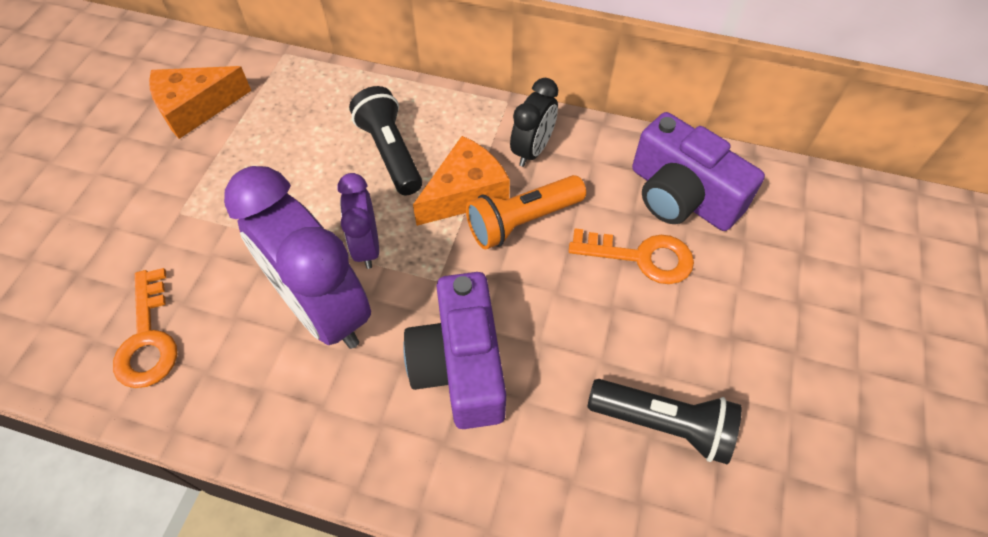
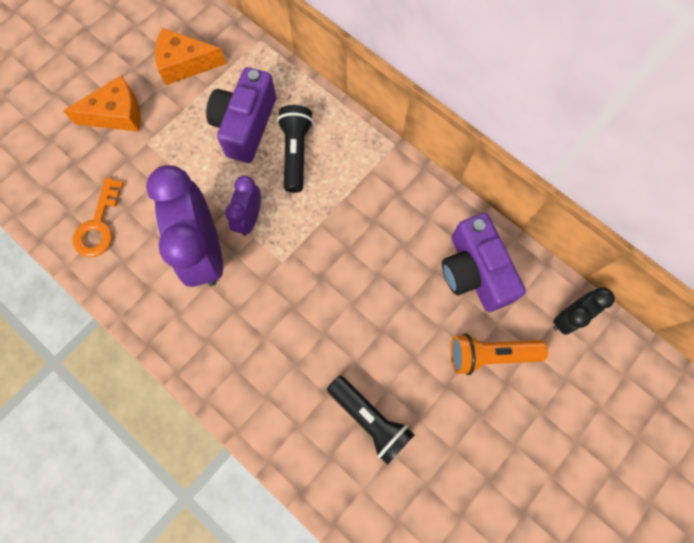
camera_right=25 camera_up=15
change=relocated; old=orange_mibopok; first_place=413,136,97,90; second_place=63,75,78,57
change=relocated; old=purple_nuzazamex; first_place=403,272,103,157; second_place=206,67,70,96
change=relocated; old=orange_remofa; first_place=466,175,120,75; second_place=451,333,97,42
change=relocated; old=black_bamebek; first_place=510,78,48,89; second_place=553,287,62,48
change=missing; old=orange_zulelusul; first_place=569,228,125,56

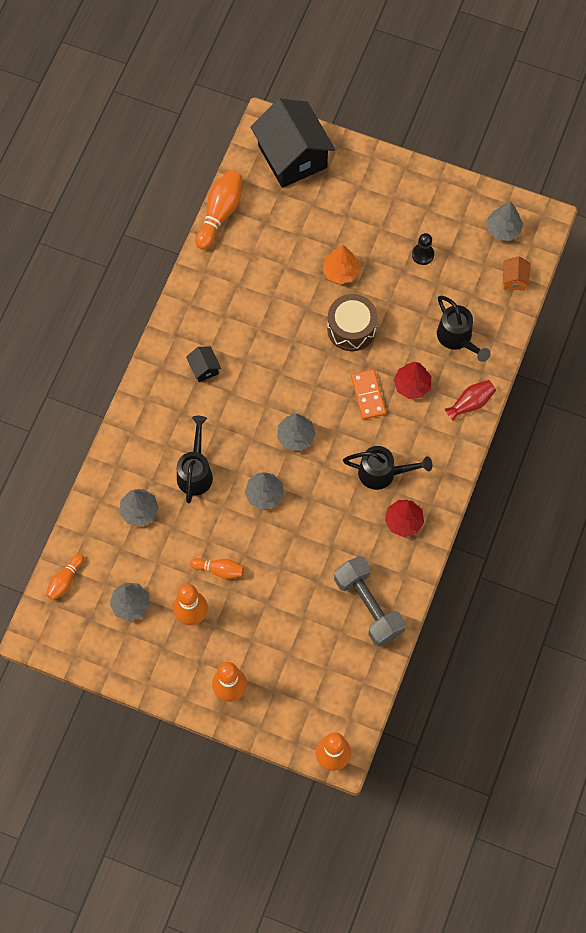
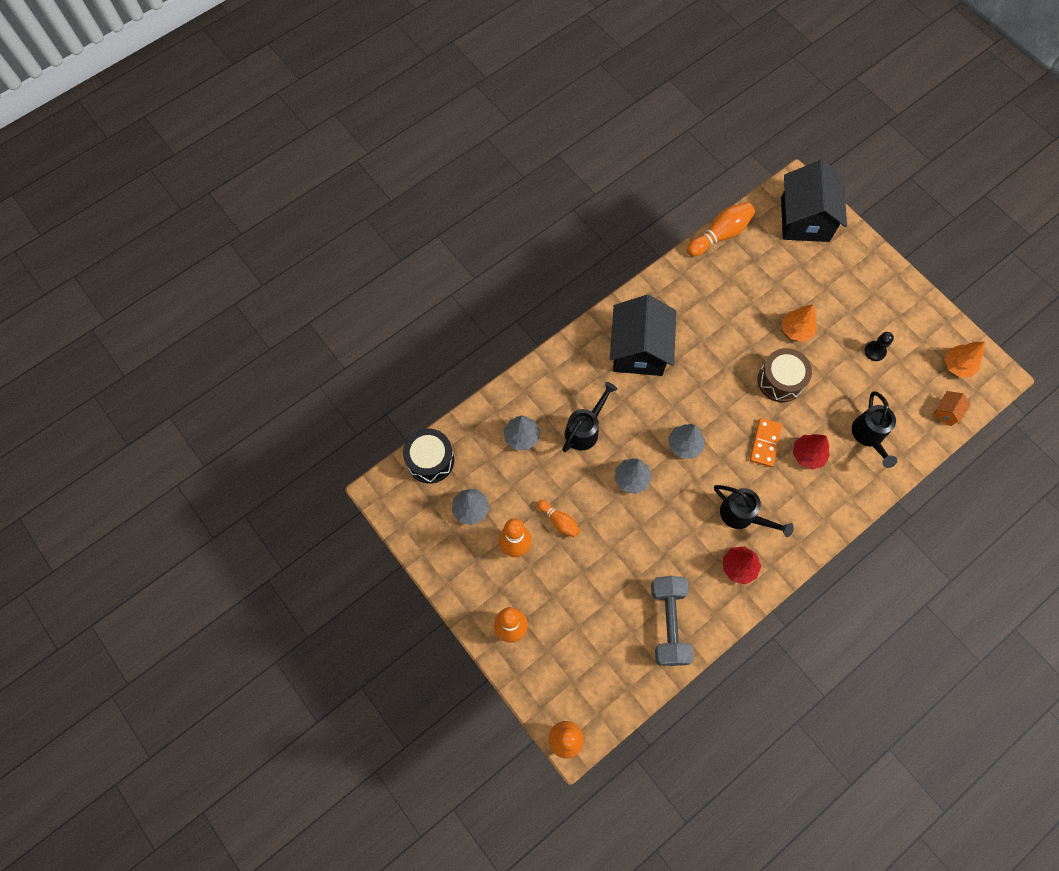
camera_right=30 camera_up=0
change=exchanged; old=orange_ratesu; new=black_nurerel; first_place=46,554,38,47; second_place=403,429,51,54
change=size; old=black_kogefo; first_place=186,346,35,36; second_place=610,295,66,81; factor=2.45
change=colour; old=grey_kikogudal; new=orange_kikogudal; first_place=486,202,37,39; second_place=944,342,41,35
change=missing; old=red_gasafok; first_place=445,380,51,41

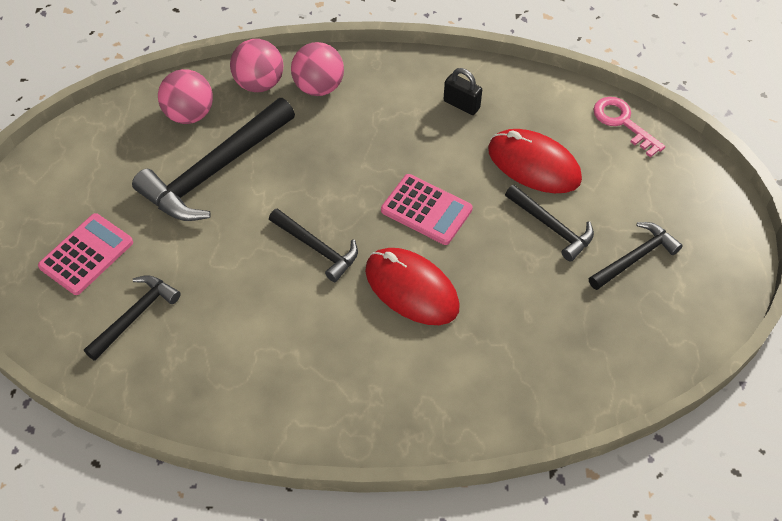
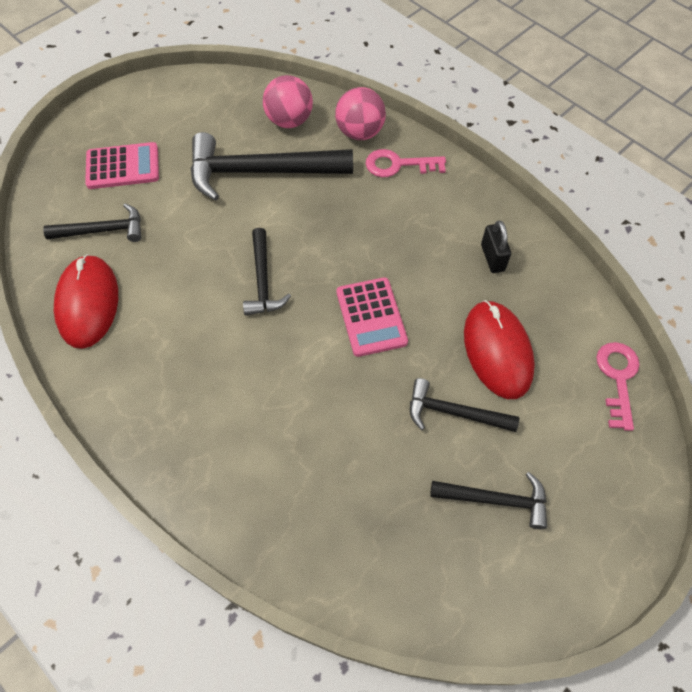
camera_right=45 camera_up=5
change=relocated; old=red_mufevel; first_place=365,248,95,77; second_place=54,254,64,95
change=exchanged; old=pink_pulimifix; new=pink_zulelusul; first_place=291,42,53,54; second_place=366,149,80,28
change=spun; old=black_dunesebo; first_place=505,185,89,77; second_place=410,378,109,54; degrees=105

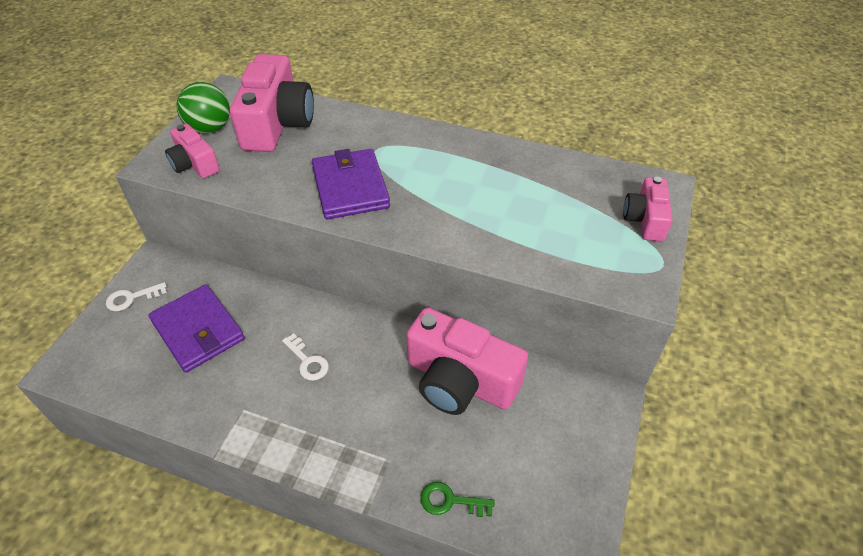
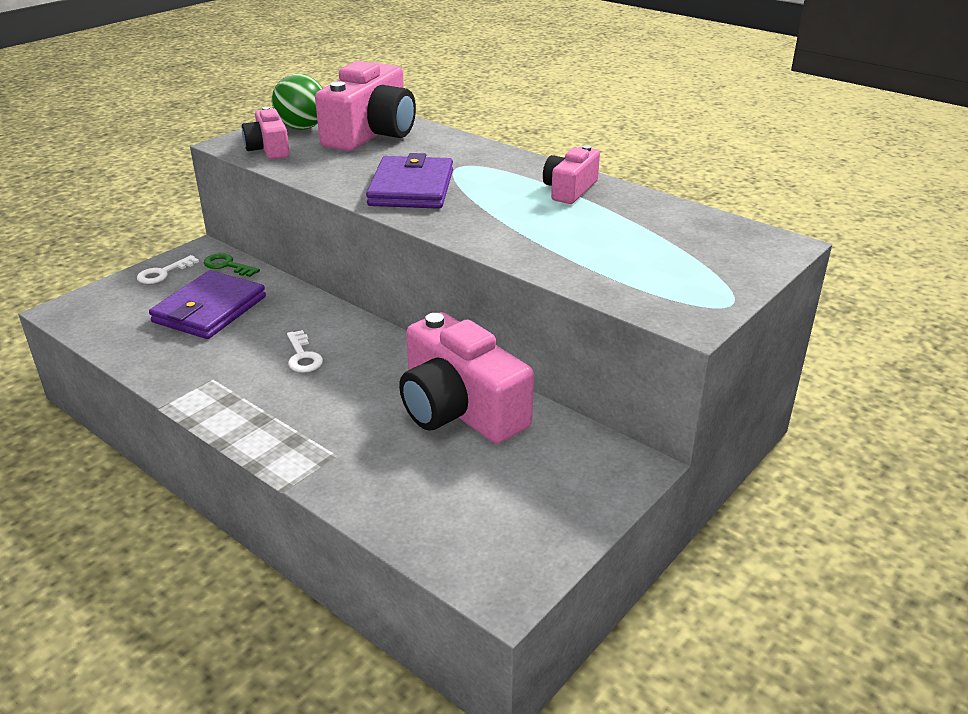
camera_right=20 camera_up=-15
change=spun; old=white_zulelusul; first_place=106,282,61,29; second_place=137,255,62,29; degrees=-45
change=spun; old=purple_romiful; first_place=149,284,96,89; second_place=149,270,117,69; degrees=45
change=relocated; old=green_zulelusul; first_place=420,482,75,35; second_place=204,253,56,24
change=relocated; old=pink_nuzazamex; first_place=623,177,50,64; second_place=543,145,57,59

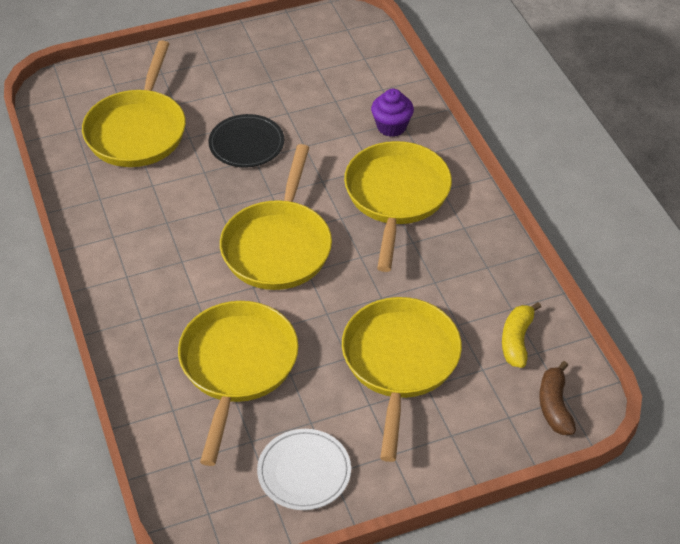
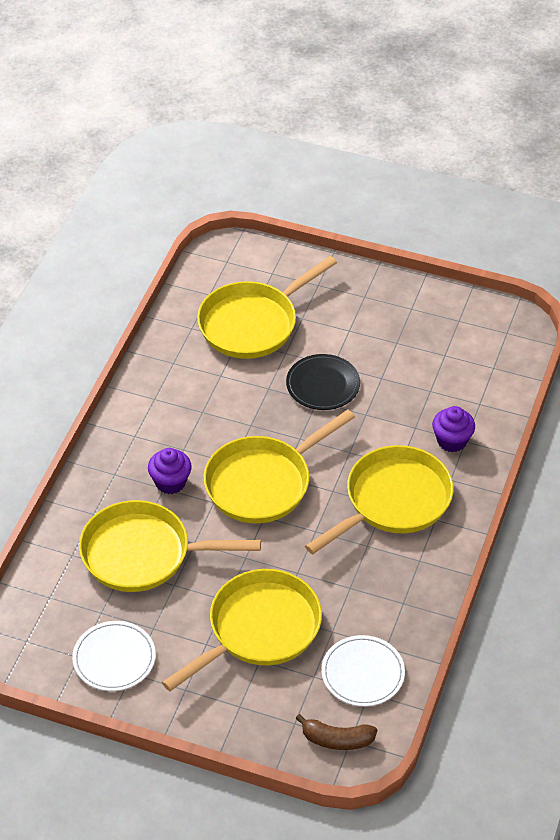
camera_right=40 camera_up=0
change=spun; old=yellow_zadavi; first_place=178,301,121,165; second_place=79,500,182,92; degrees=-135
change=appeared; new=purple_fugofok; second_place=148,448,44,46
change=spun; old=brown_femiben; first_place=539,361,37,74; second_place=295,714,82,36; degrees=-120
change=exchanged; old=yellow_femiben; new=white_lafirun; first_place=502,302,39,66; second_place=321,635,84,71

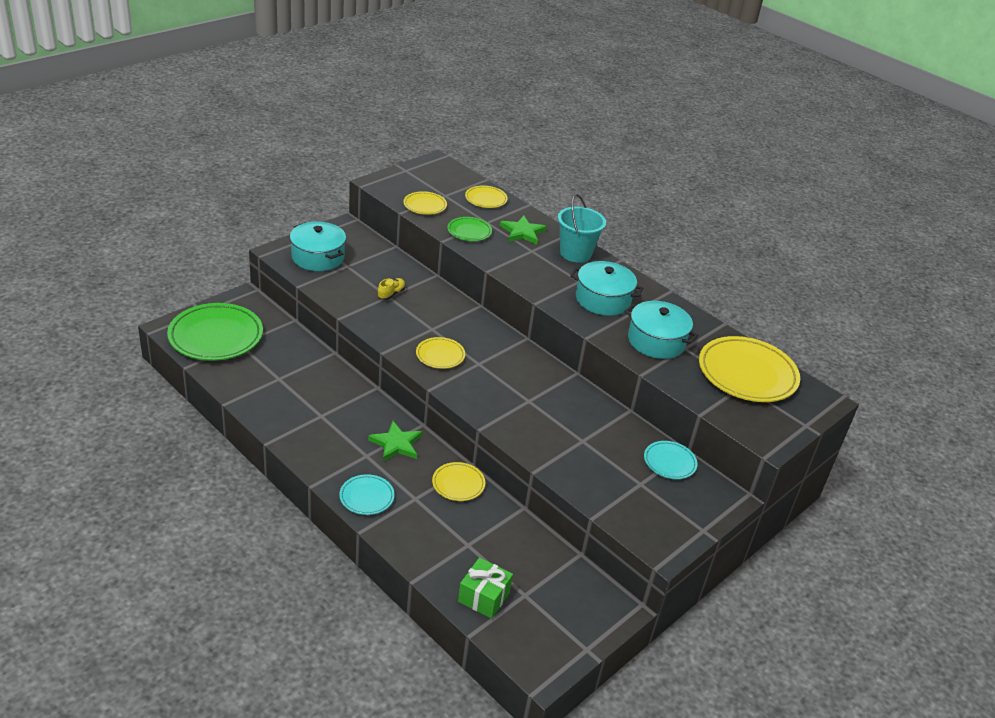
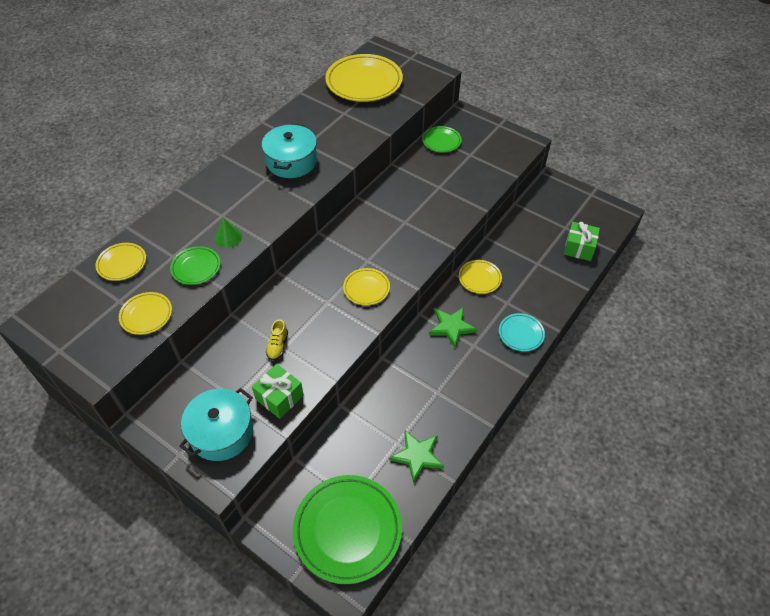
camera_right=-95 camera_up=15
change=appeared; new=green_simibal; second_place=215,217,27,31
change=appeared; new=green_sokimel; second_place=252,364,52,55
change=spun; old=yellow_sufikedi; first_place=377,278,29,22; second_place=266,319,22,41; degrees=-105
change=relocated; old=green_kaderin; first_place=500,215,47,30; second_place=389,431,55,52
change=colour; old=turquoise_lafirun; new=green_lafirun; first_place=644,441,54,38; second_place=422,126,40,27
change=missing; old=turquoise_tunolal; first_place=558,194,48,69
change=missing; old=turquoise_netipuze; first_place=625,301,73,58

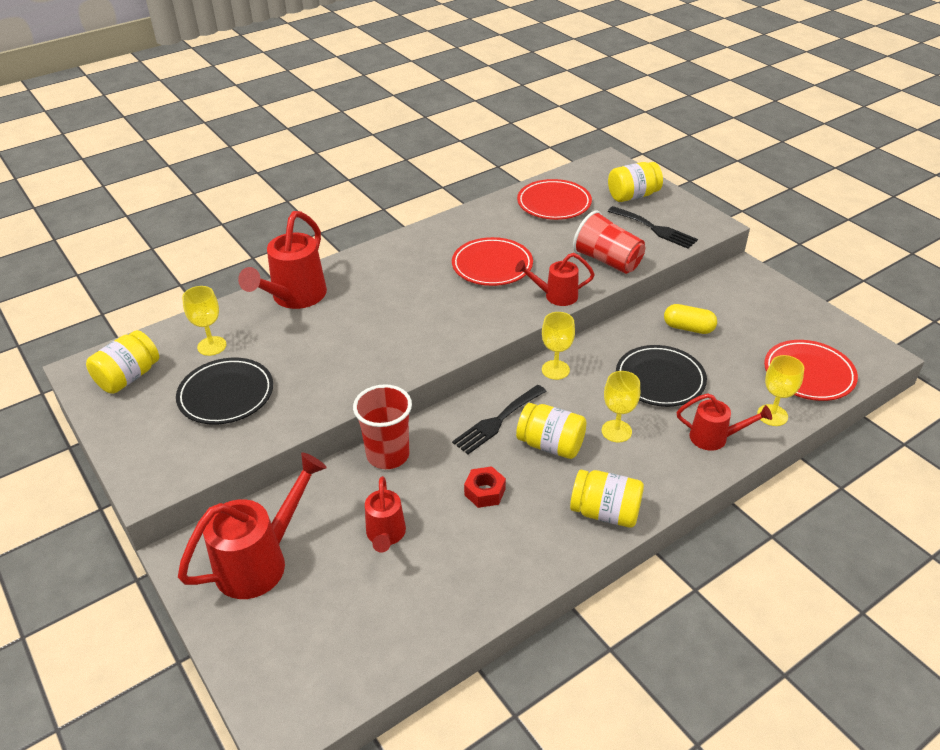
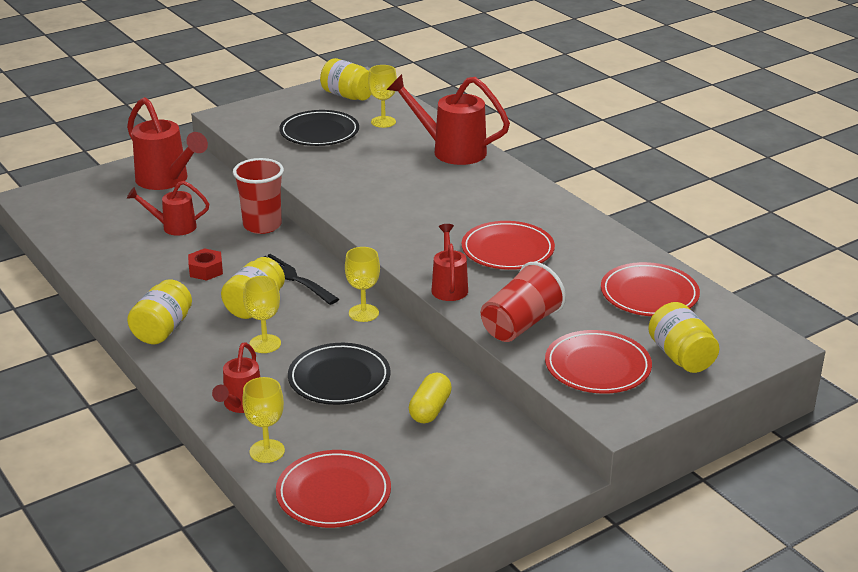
camera_right=90 camera_up=-10
change=exchanged; old=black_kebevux; new=red_lafirun; first_place=608,206,90,43; second_place=545,330,107,64

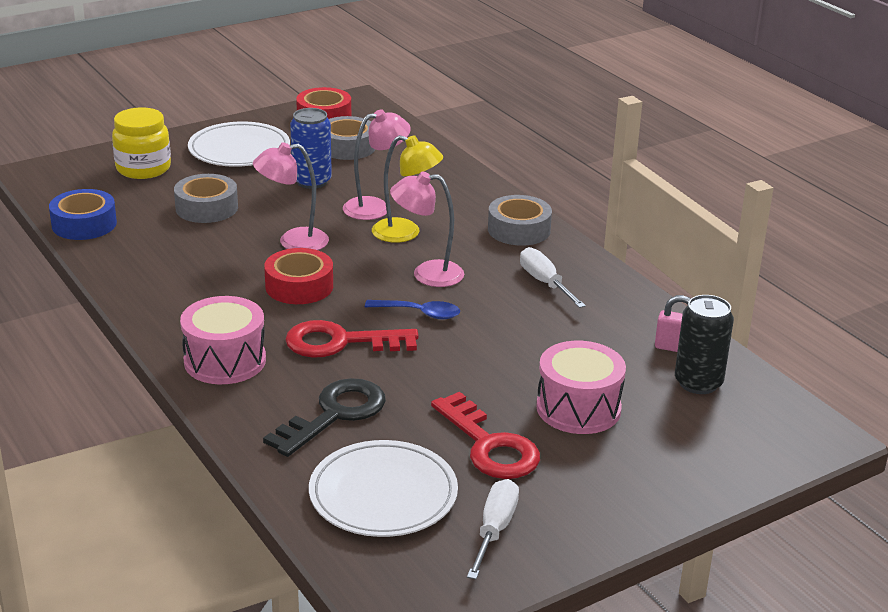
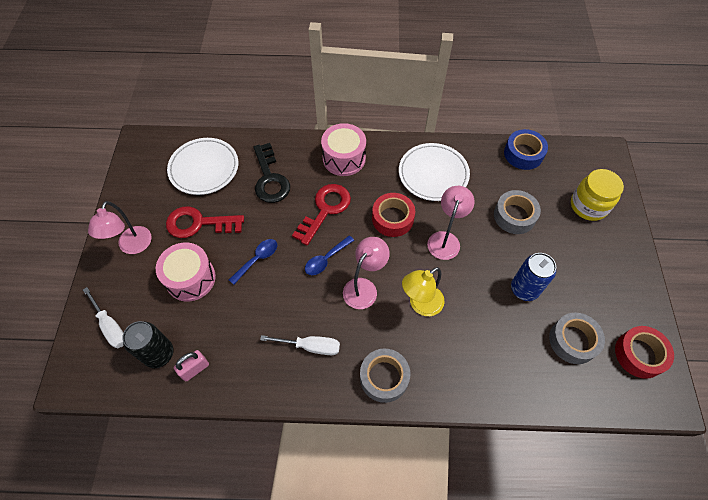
camera_right=125 camera_up=30
change=relocated; old=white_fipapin; first_place=467,479,52,101; second_place=83,287,41,61
change=relocated; old=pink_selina; first_place=343,109,68,111; second_place=88,201,64,53
change=appeared; new=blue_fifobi; second_place=229,239,48,46
change=relocated; old=white_lafirun; first_place=188,121,102,46; second_place=399,143,71,58

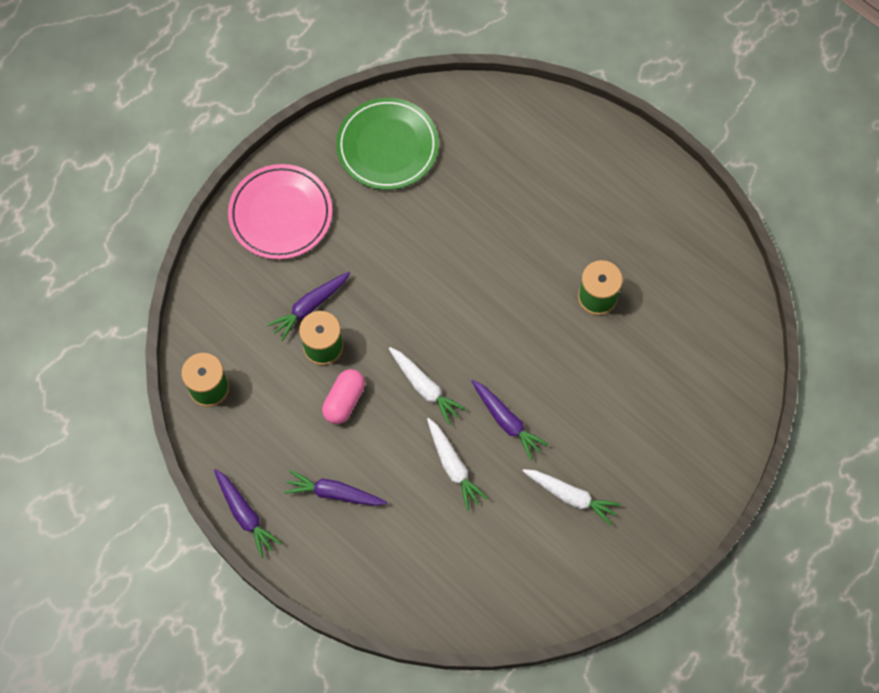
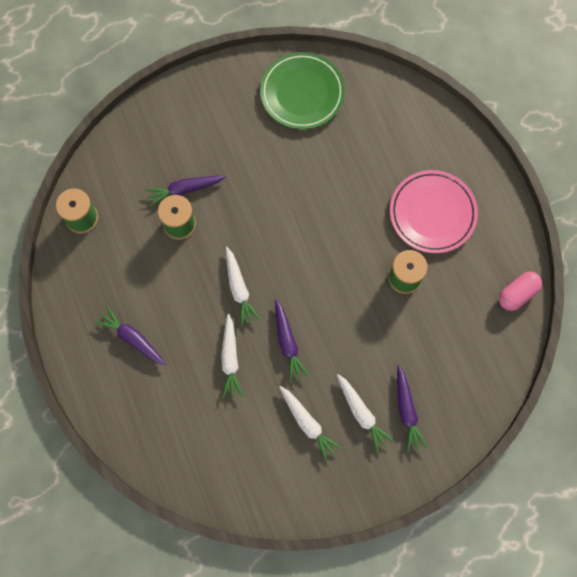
camera_right=25 camera_up=5
change=appeared; new=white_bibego; second_place=337,374,57,79
change=relocated; old=pink_lafirun; first_place=228,164,104,95; second_place=390,170,88,83
change=relocated; old=purple_bibego; first_place=214,469,68,89; second_place=397,365,31,87
change=relocated; old=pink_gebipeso; first_place=322,369,43,55; second_place=499,271,43,40

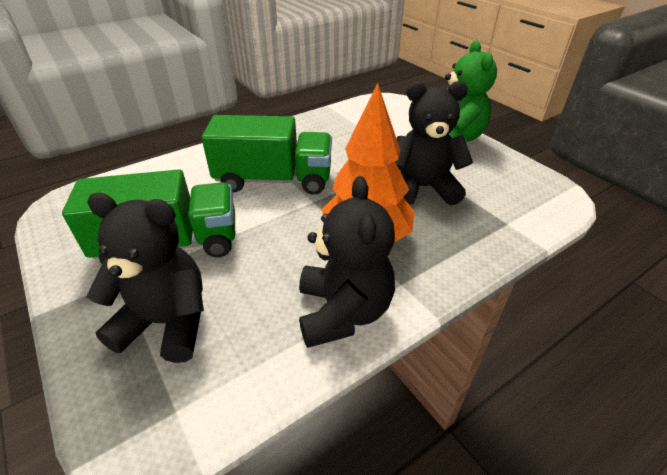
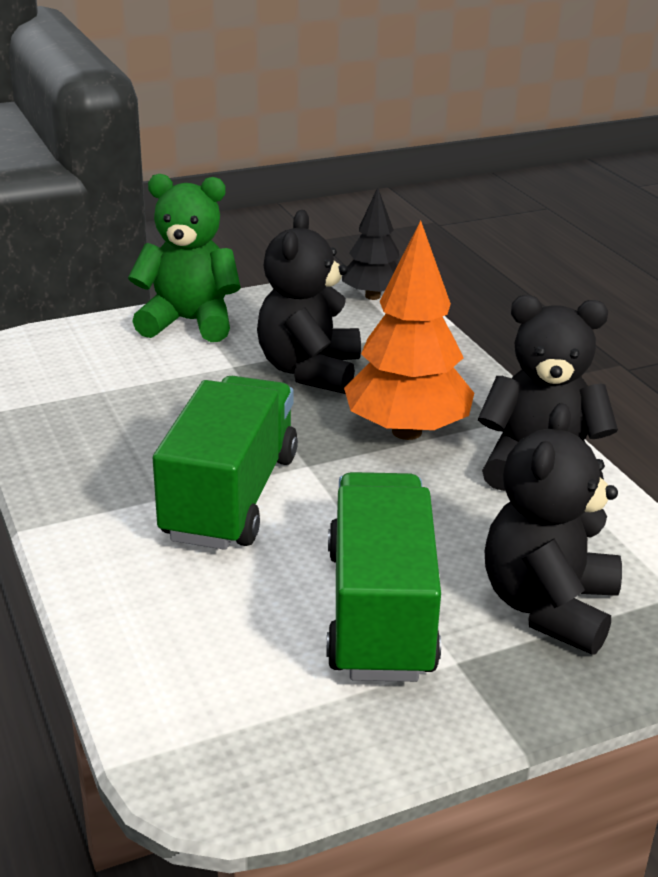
camera_right=-80 camera_up=-10
change=appeared; new=black_kikogudal; second_place=342,187,57,113

